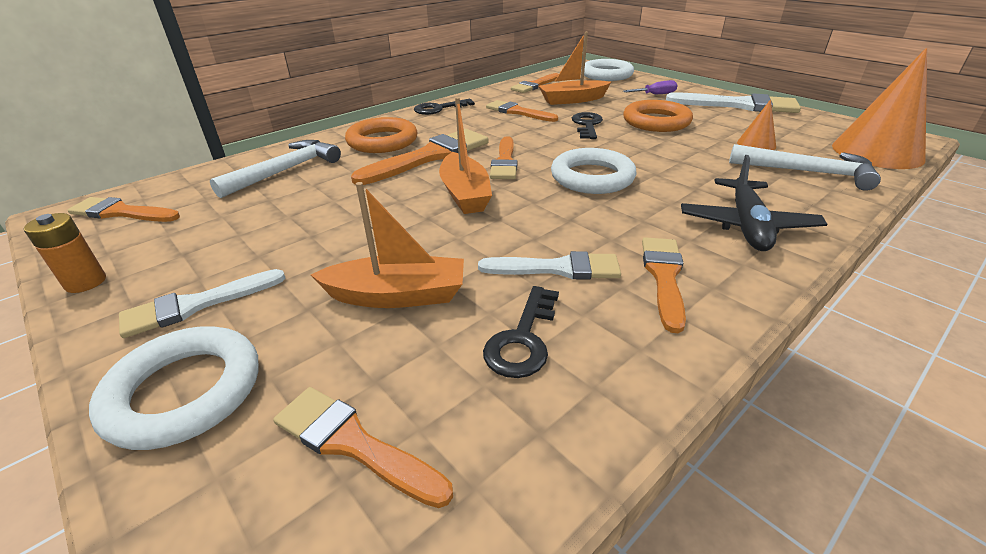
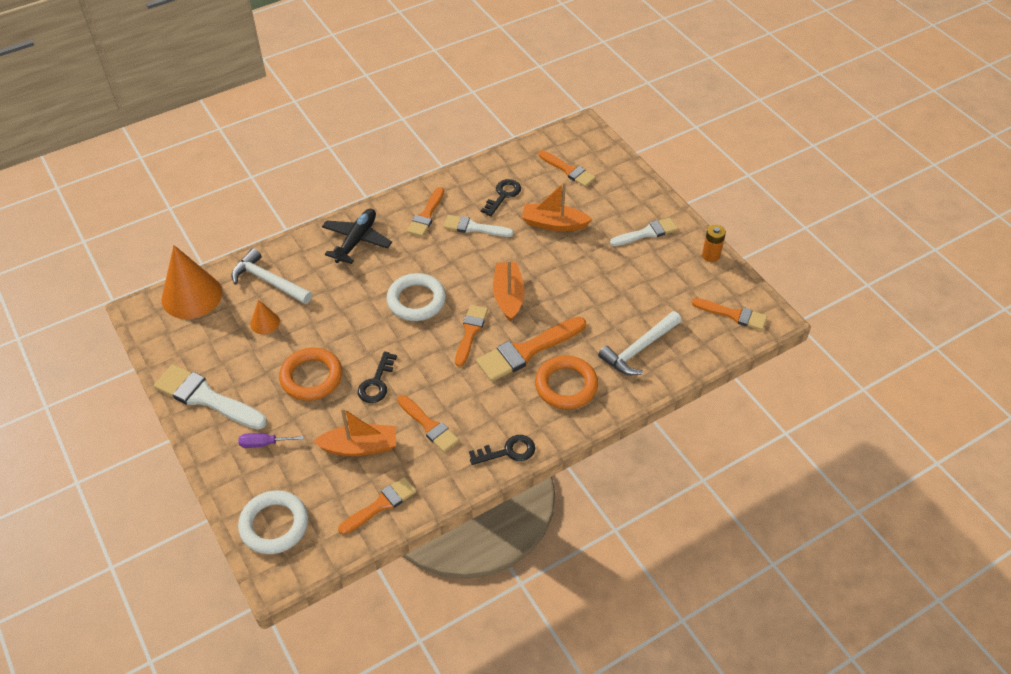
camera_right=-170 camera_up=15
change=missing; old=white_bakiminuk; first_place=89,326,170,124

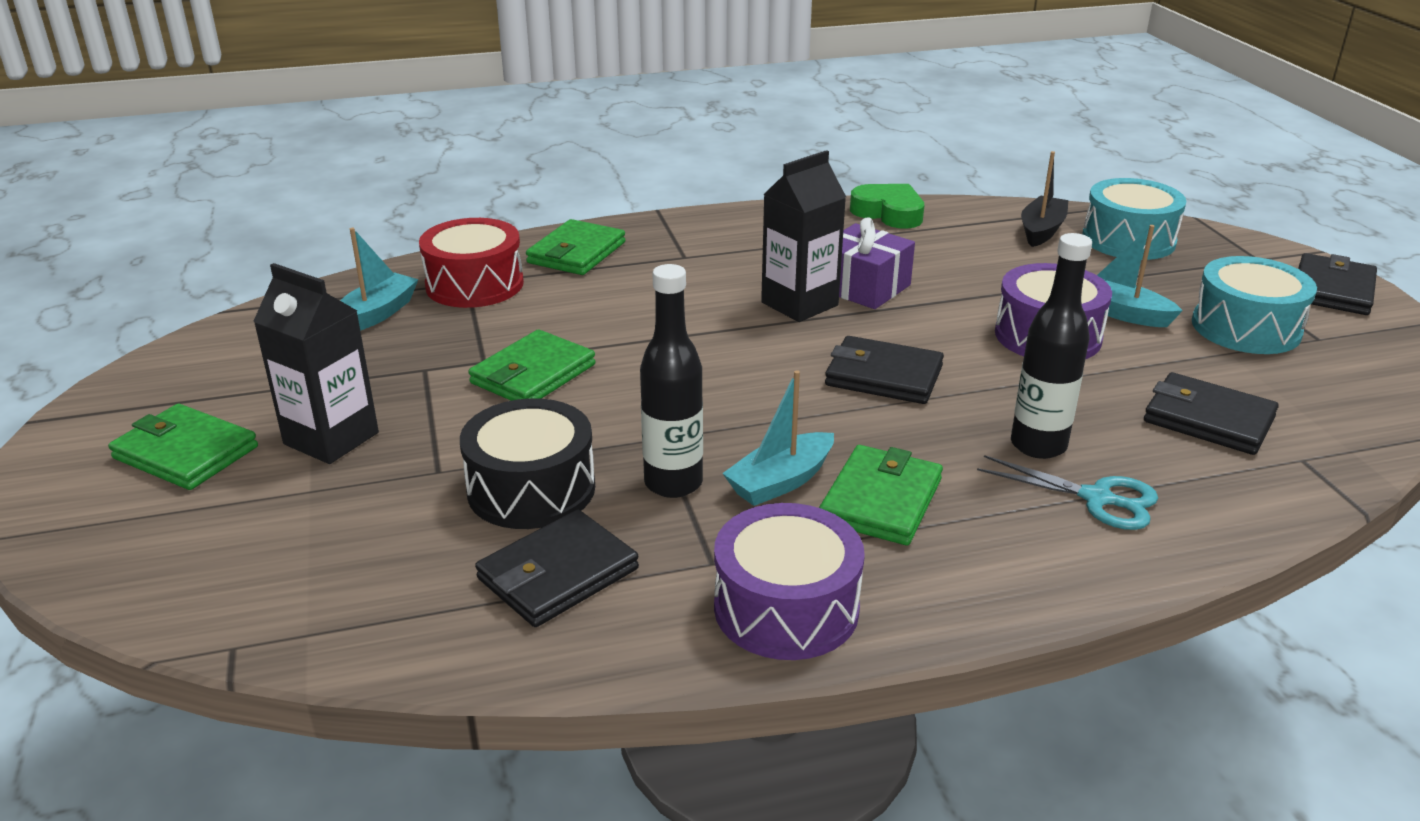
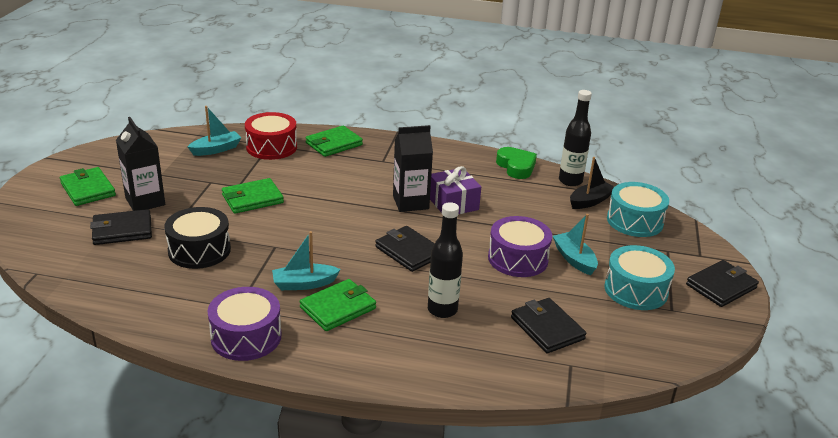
camera_right=25 camera_up=0
change=relocated; old=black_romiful; first_place=475,510,164,117; second_place=90,209,62,36
change=relocated; old=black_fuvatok; first_place=640,264,63,234; second_place=559,90,33,96
change=missing; old=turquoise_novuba; first_place=977,455,181,75

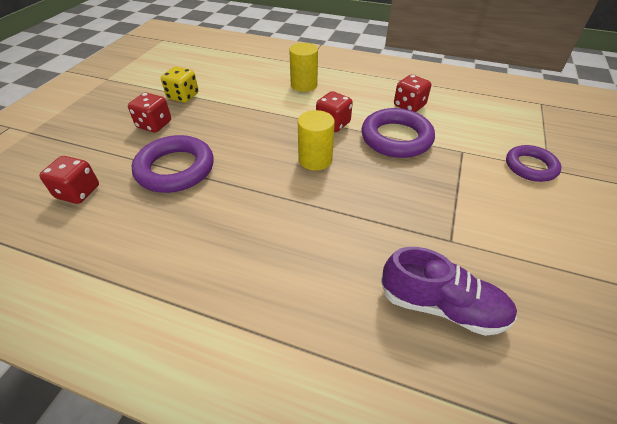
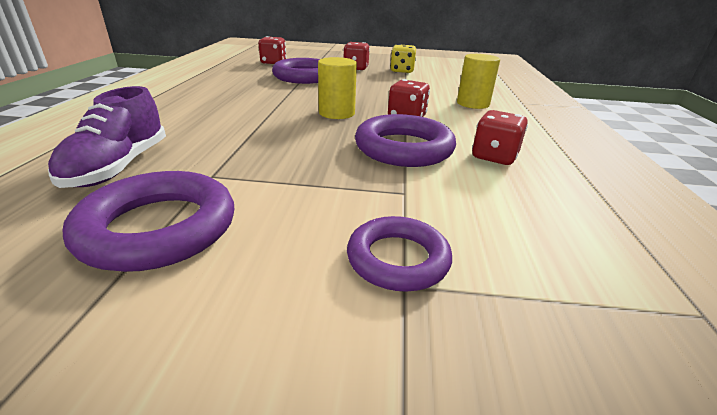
camera_right=75 camera_up=-15
change=appeared; new=purple_bakiminuk; second_place=62,171,172,101

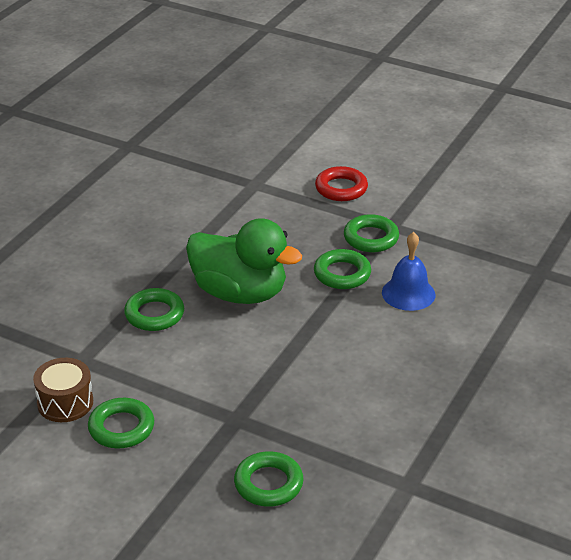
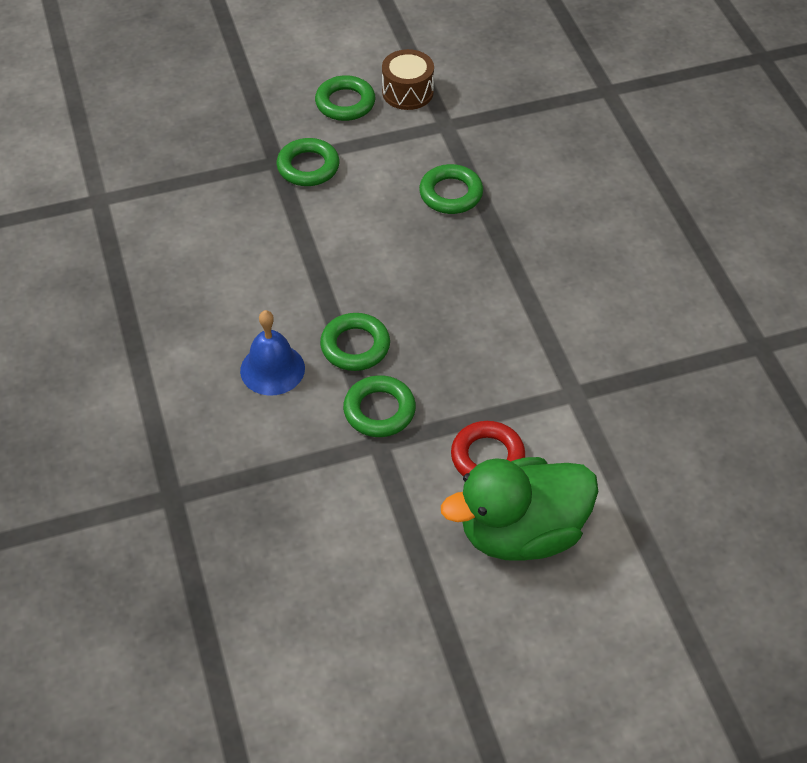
camera_right=135 camera_up=15
change=relocated; old=green_bakiminuk; first_place=234,451,69,56; second_place=277,138,62,48
change=relocated; old=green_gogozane; first_place=186,218,116,86; second_place=441,457,157,104

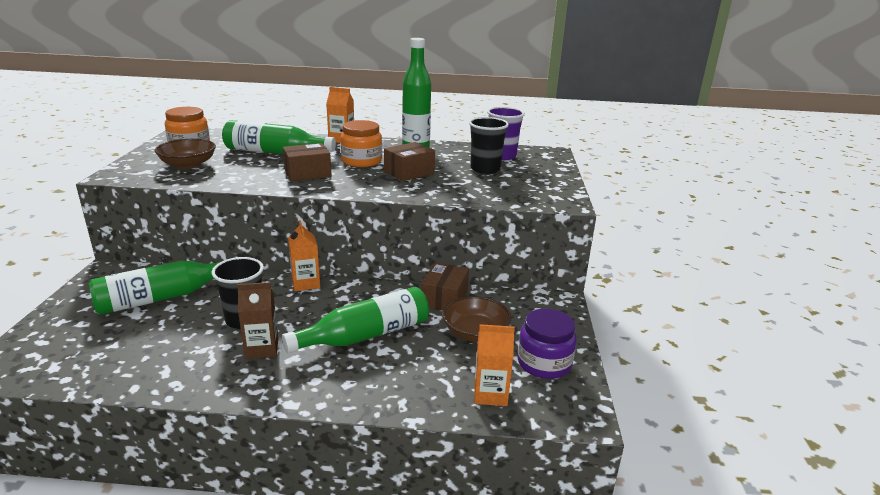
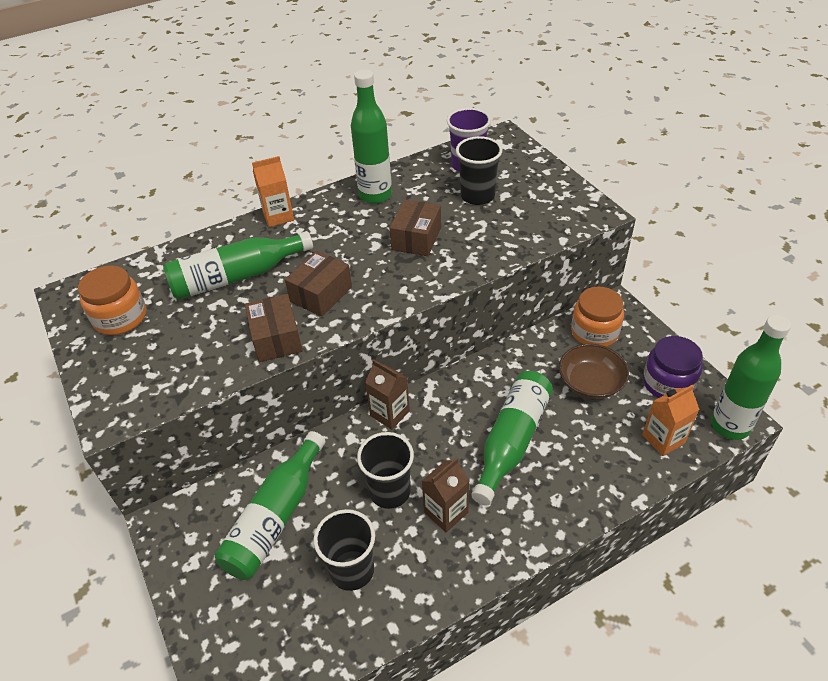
camera_right=-30 camera_up=20
change=relocated; old=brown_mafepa; first_place=421,263,48,48; second_place=245,294,57,68
change=appeared; new=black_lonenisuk; second_place=314,509,61,82
change=colour; old=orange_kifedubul; new=brown_kifedubul; first_place=288,220,32,71; second_place=365,359,45,71
change=relocated; old=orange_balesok; first_place=340,120,42,47; second_place=571,287,53,60
change=appeared; new=green_fuvatok; second_place=711,315,80,125
change=missing; old=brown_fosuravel; first_place=155,139,61,30

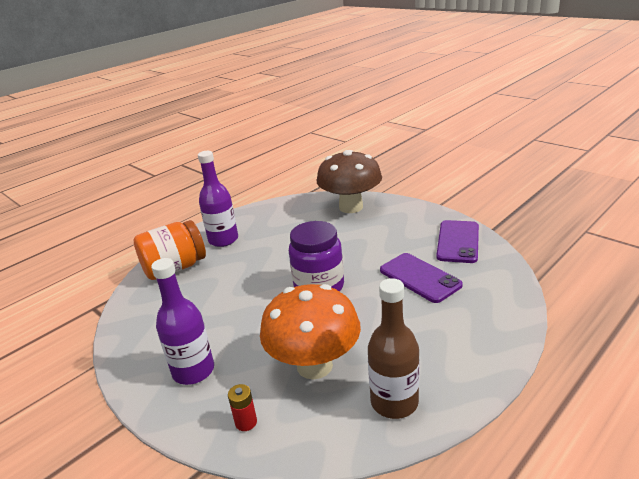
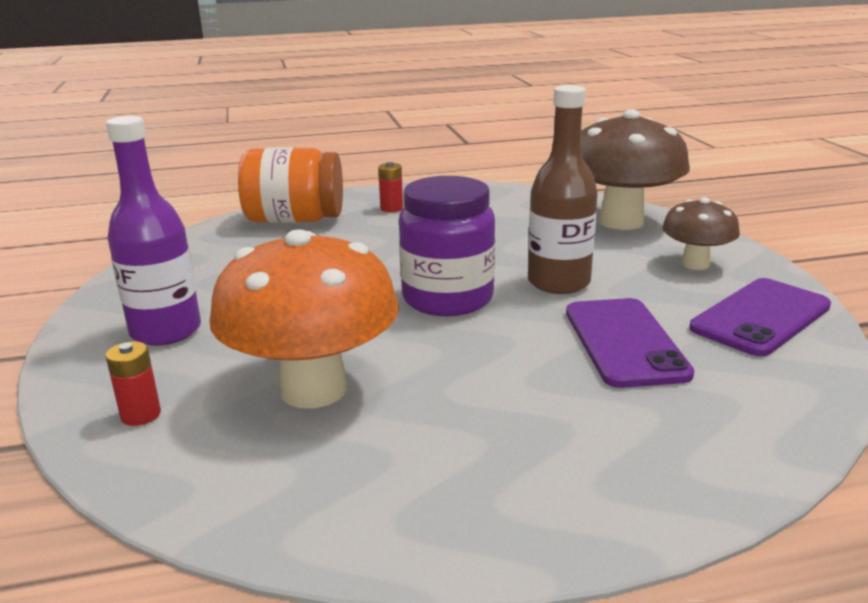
camera_right=30 camera_up=-5
change=exchanged; old=purple_fuvatok; new=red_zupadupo; first_place=198,151,40,96; second_place=378,162,25,50
change=relocated; old=brown_fuvatok; first_place=368,278,52,141; second_place=528,85,70,209
change=appeared; new=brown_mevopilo; second_place=662,197,78,73

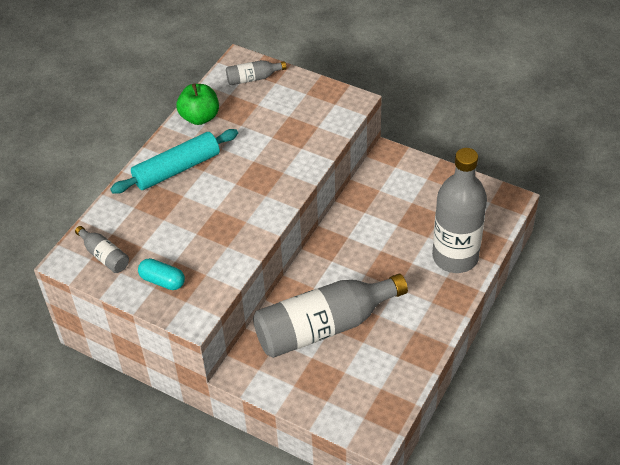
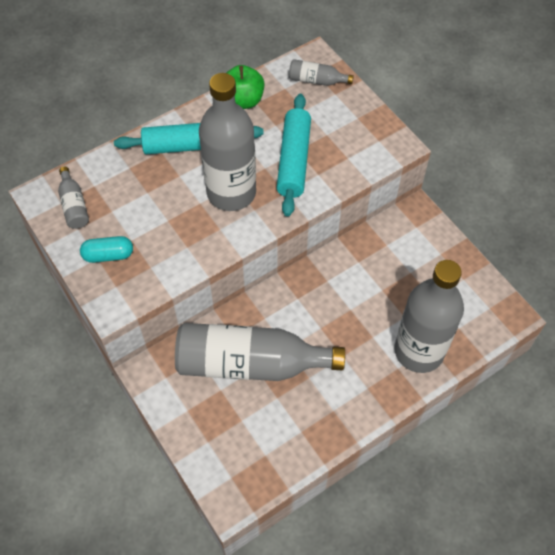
camera_right=25 camera_up=10
change=spun; old=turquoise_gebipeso; first_place=138,258,47,32; second_place=80,236,53,27; degrees=-60
change=appeared; new=grey_fuvatok; second_place=199,73,57,138
change=appeared; new=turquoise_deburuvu; second_place=276,94,35,122

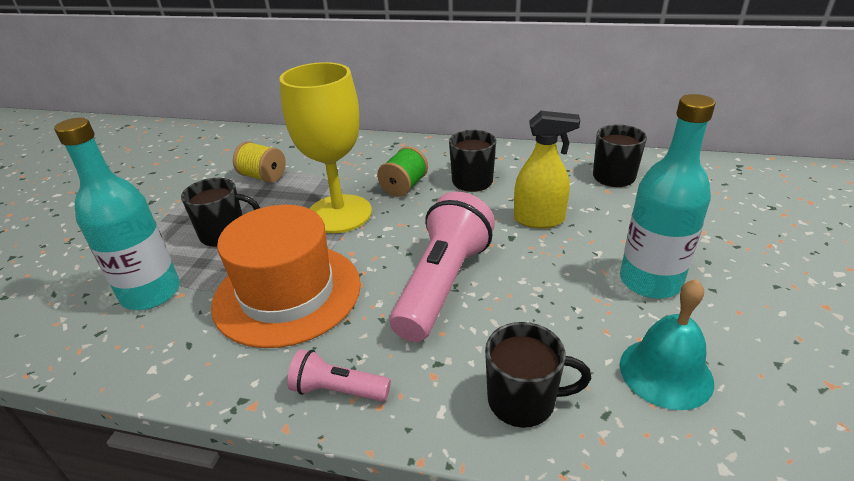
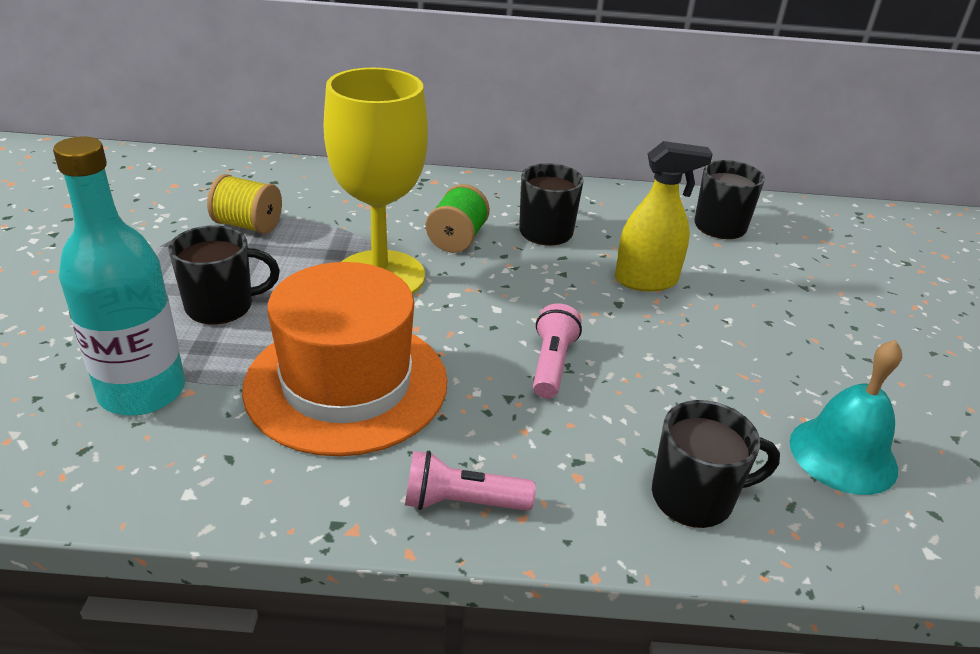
camera_right=-15 camera_up=0
change=size; old=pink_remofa; first_place=390,192,105,150; second_place=533,303,49,96; factor=0.5
change=missing; old=turquoise_fuvatok; first_place=620,94,96,205

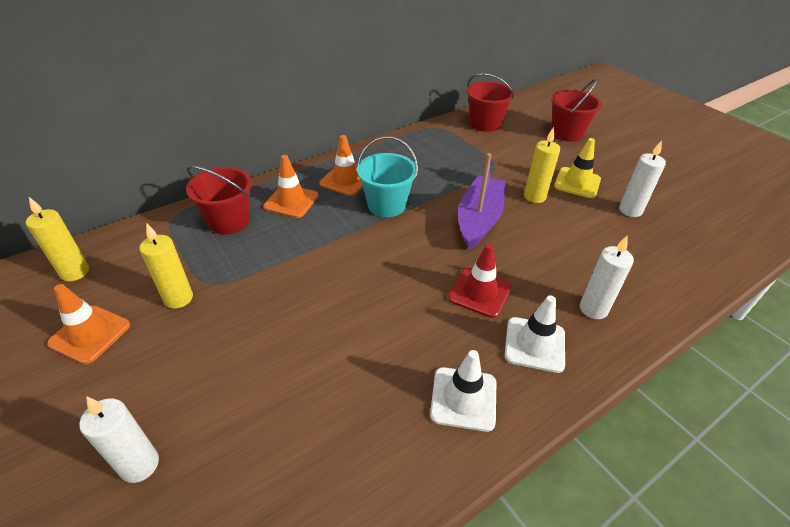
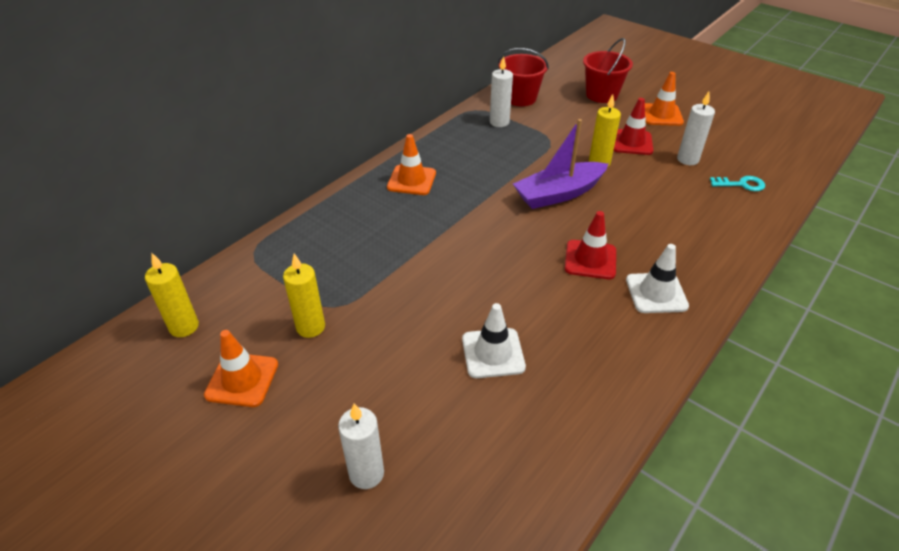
camera_right=-15 camera_up=0
change=relocated; old=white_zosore; first_place=430,350,66,82; second_place=462,303,64,75
change=relocated; old=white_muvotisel; first_place=580,235,54,84; second_place=490,56,23,71
change=spun; old=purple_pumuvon; first_place=458,153,47,97; second_place=513,119,95,90; degrees=-120
change=colour; old=yellow_zosore; new=red_zosore; first_place=554,138,47,60; second_place=613,98,40,57
change=relocated; old=orange_zosore; first_place=263,155,56,63; second_place=645,72,39,54
change=appeared; new=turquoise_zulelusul; second_place=710,176,55,15
change=missing; old=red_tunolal; first_place=186,166,66,68
change=missing; old=turquoise_tunolal; first_place=357,136,61,81

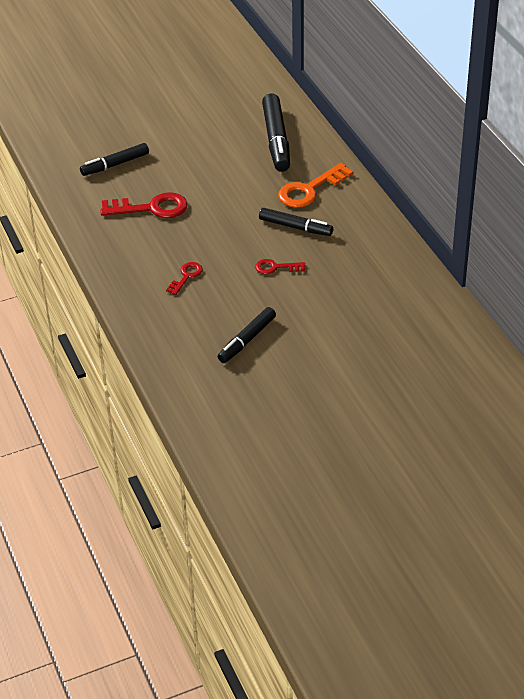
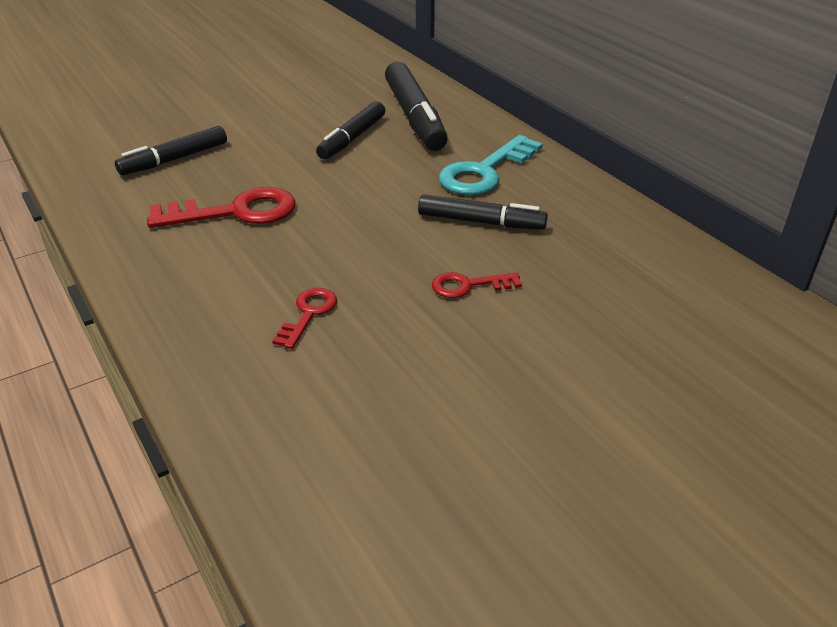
camera_right=-10 camera_up=-5
change=relocated; old=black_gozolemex; first_place=218,307,58,56; second_place=316,102,69,57
change=colour; old=orange_zulelusul; new=turquoise_zulelusul; first_place=278,163,75,45; second_place=439,135,104,60

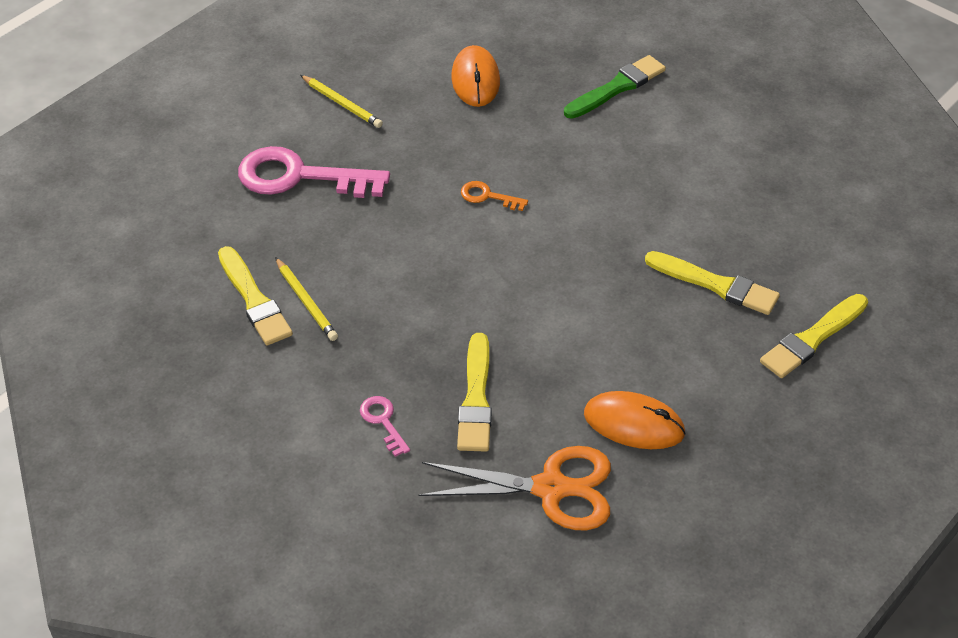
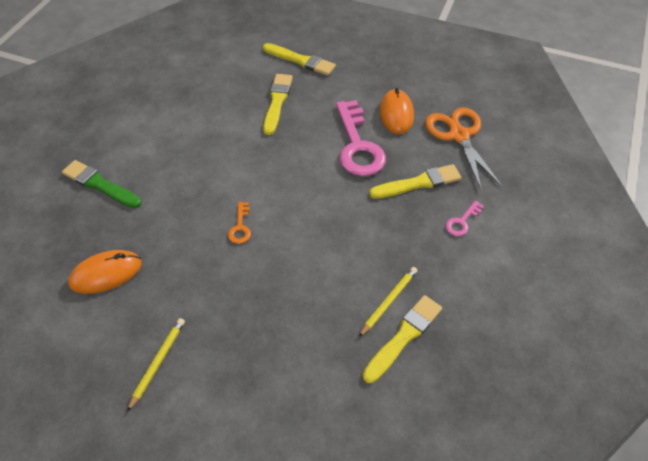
camera_right=-110 camera_up=5
change=relocated; old=pink_zulelusul; first_place=238,146,152,52; second_place=336,100,50,76

